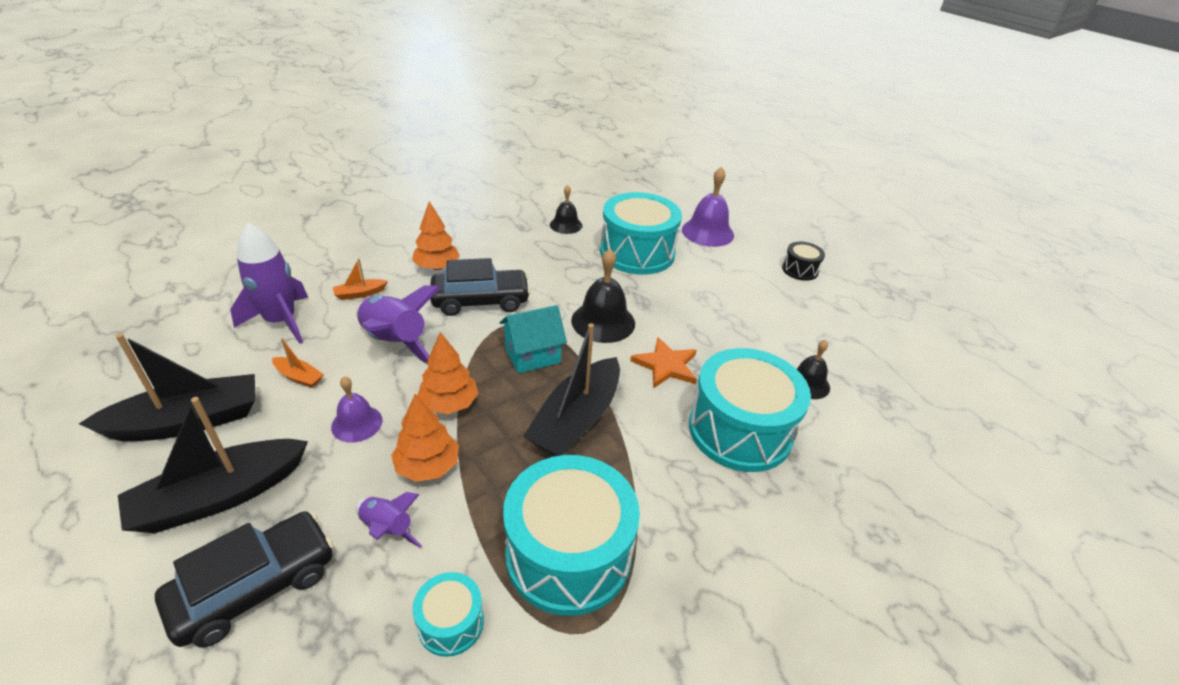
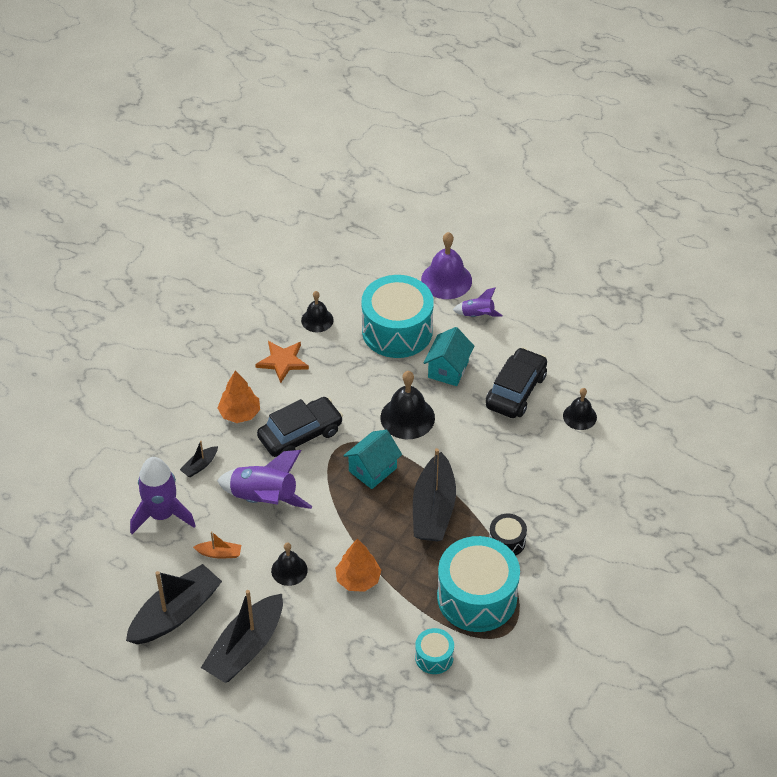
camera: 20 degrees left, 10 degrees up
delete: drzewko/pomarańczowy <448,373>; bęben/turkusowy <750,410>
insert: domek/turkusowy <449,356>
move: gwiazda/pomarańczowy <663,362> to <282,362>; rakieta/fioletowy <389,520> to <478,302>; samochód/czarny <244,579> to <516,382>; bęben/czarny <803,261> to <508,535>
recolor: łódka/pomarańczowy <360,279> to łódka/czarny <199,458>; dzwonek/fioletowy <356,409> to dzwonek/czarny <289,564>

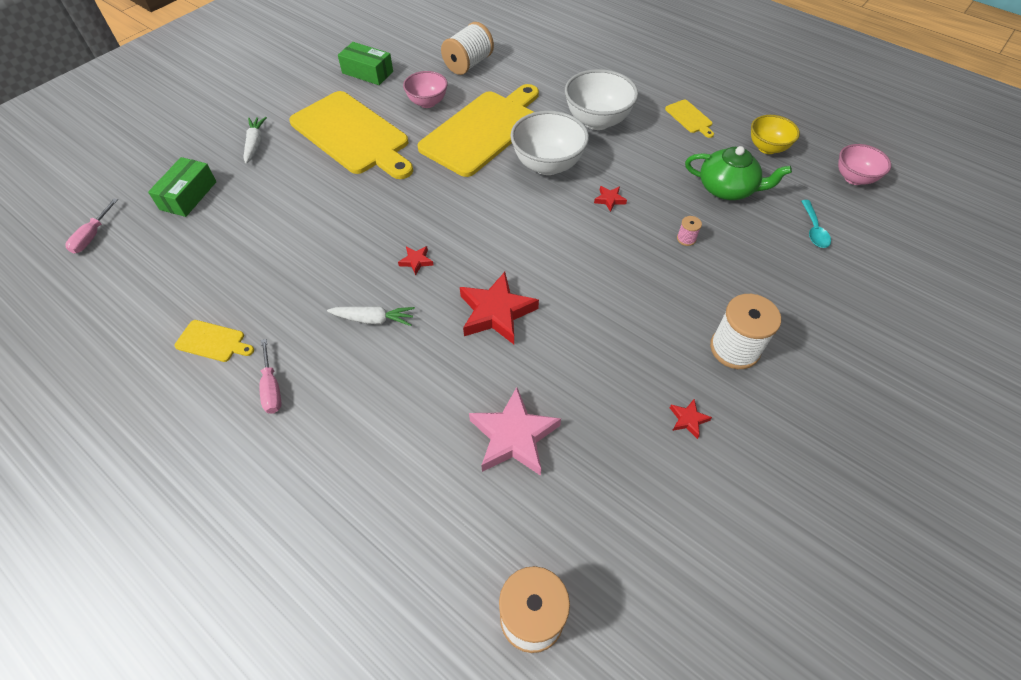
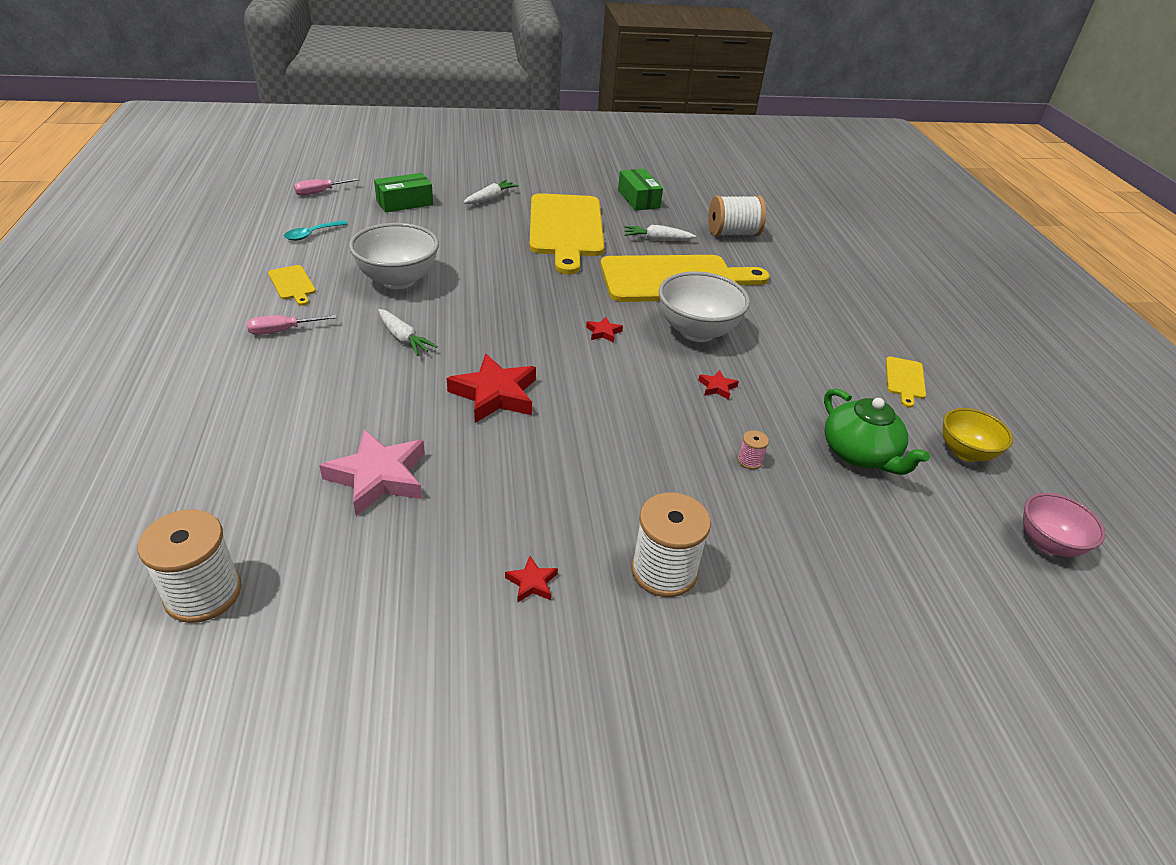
camera: 40 degrees right, 15 degrees down
move: łyżka/turkusowy <816,224> to <316,230>; miska/biały <601,99> to <394,256>; gwiazda/czerwony <415,260> to <604,330>
replace: miska/różowy <425,89> to marchewka/biały <660,232>
rotate: śrubokręt/różowy <270,376> = <291,325> 45 degrees clockwise

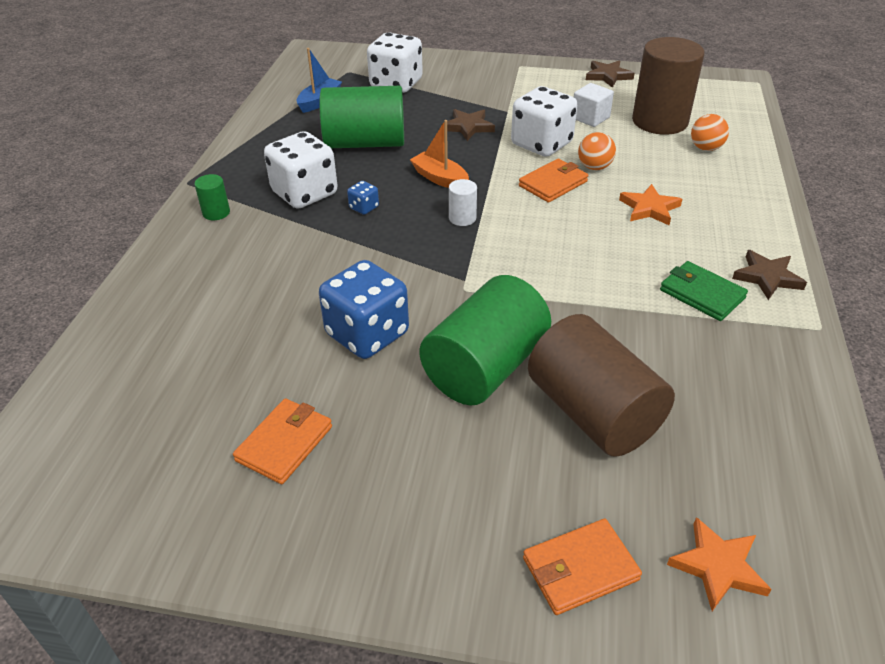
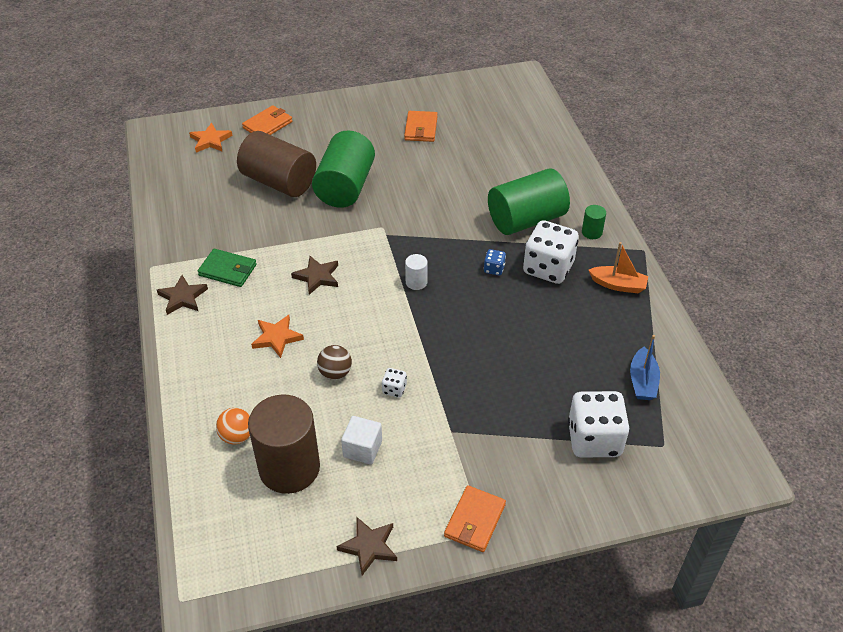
camera: 155 degrees right, 5 degrees up
delete: kostka do gry/niebieski <364,309>
move: gwiazda/brązowy <468,125> to <314,275>; portfel/pomarańczowy <553,181> to <475,518>; walec/zielony <361,117> to <529,201>; łódka/pomarańczowy <439,154> to <619,267>
recolor: piłka/pomarańczowy <597,151> to piłka/brązowy <334,362>
resize: kostka do gry/biały <544,121> = <394,383> x0.43

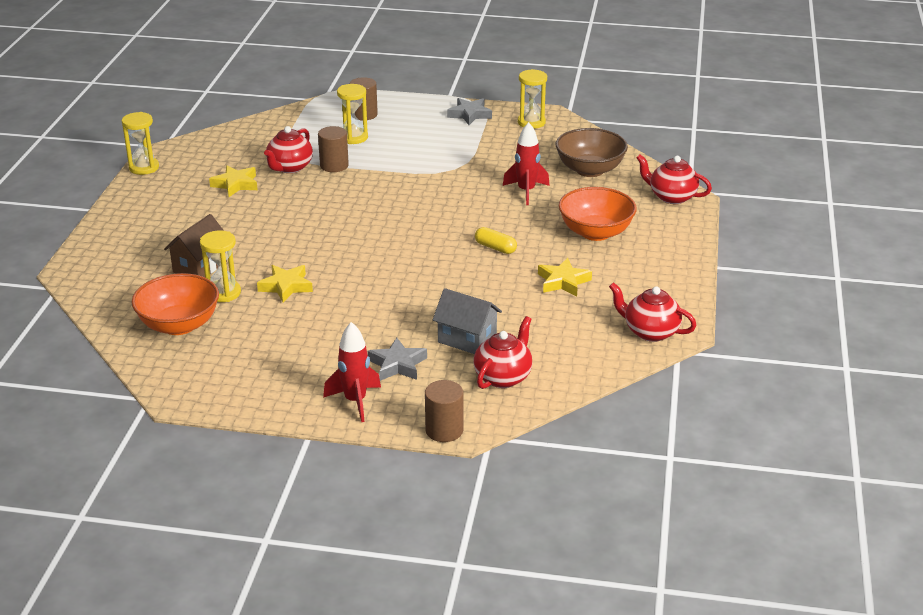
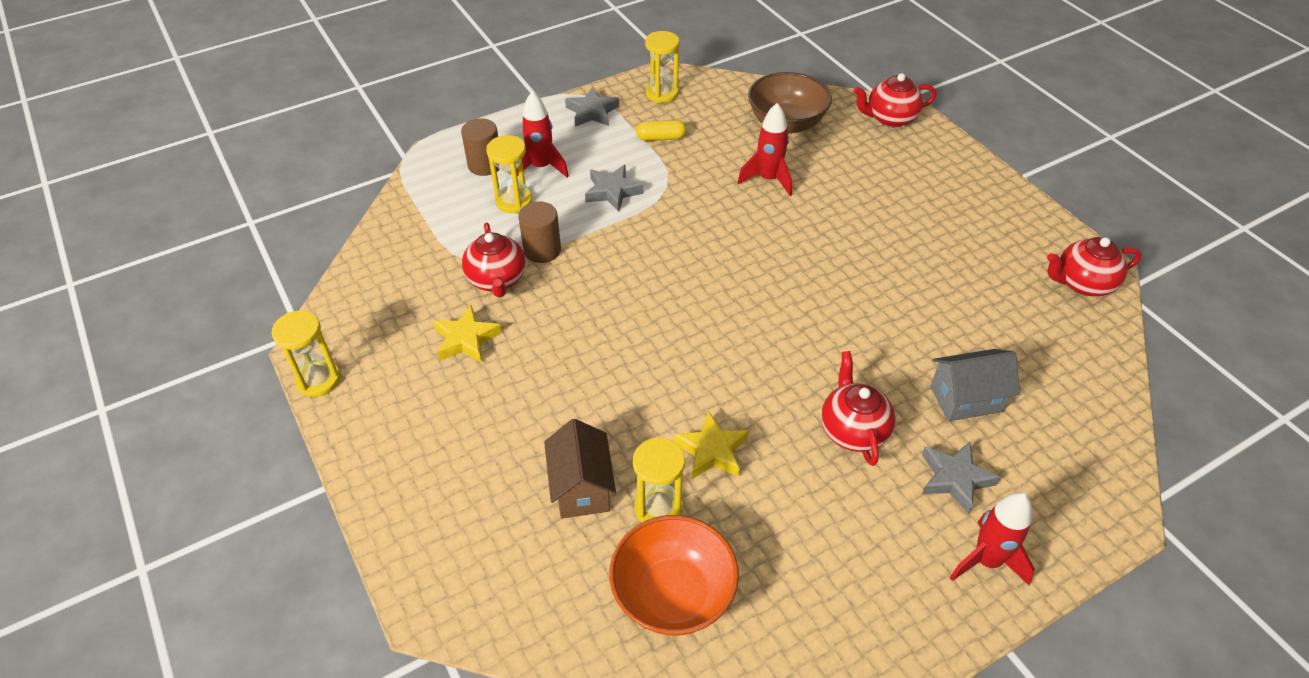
camera: 40 degrees left, 15 degrees up
delete: walec/brązowy <444,411>; gwiazda/żółty <565,277>; miska/pomarańczowy <598,214>
insert: rakieta/czerwony <542,134>; gwiazda/szary <614,188>
move: kapsułka/żółty <496,240> to <661,130>; imbryk/czerwony <503,352> to <858,408>

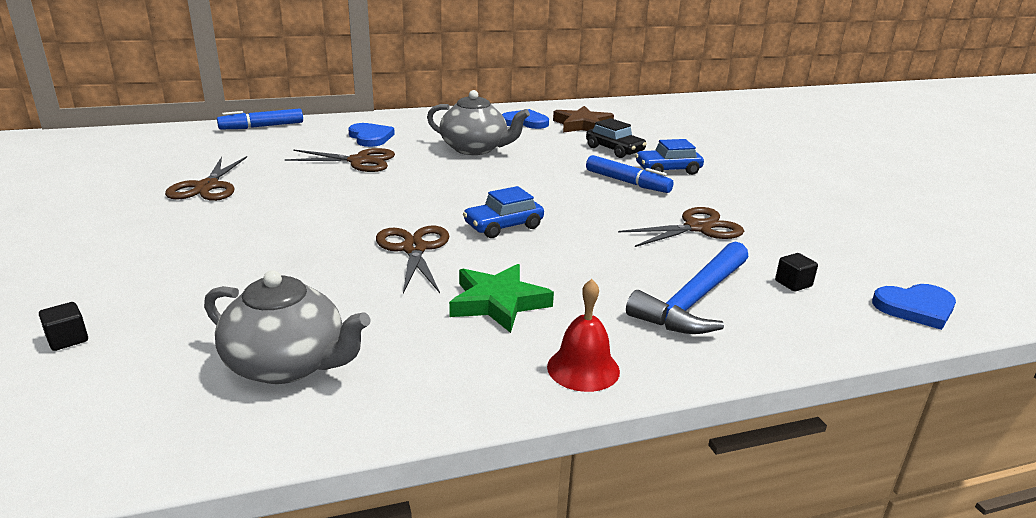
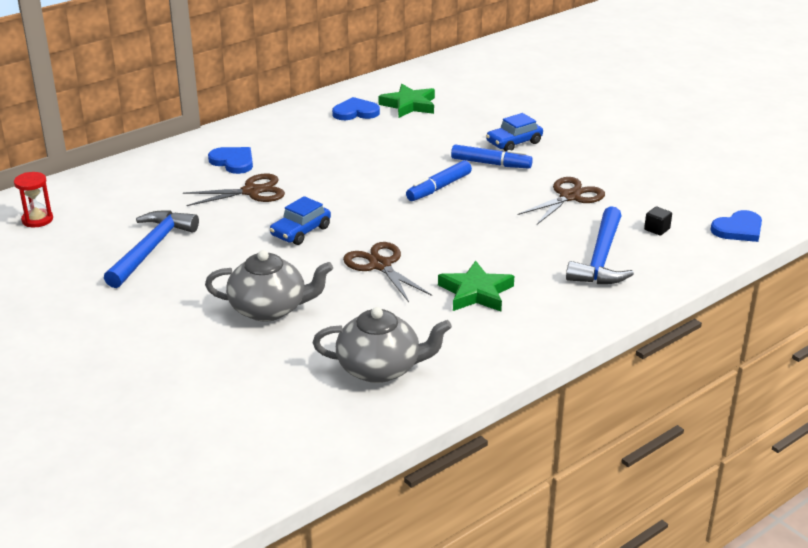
camera: 20 degrees left, 5 degrees up
delete: sześcian/czarny <63,326>; dzwonek/czerwony <583,335>; samochód/czarny <616,138>
insert: klepsydra/czerwony <33,199>
move: imbryk/szary <478,122> to <269,286>; samochód/niebieski <503,212> to <300,220>; flamaster/niebieski <260,119> to <439,180>
replace: nożyczki/brązowy <206,178> to młotek/niebieski <151,249>
recolor: gwiazda/brązowy <583,119> to gwiazda/zielony <407,101>

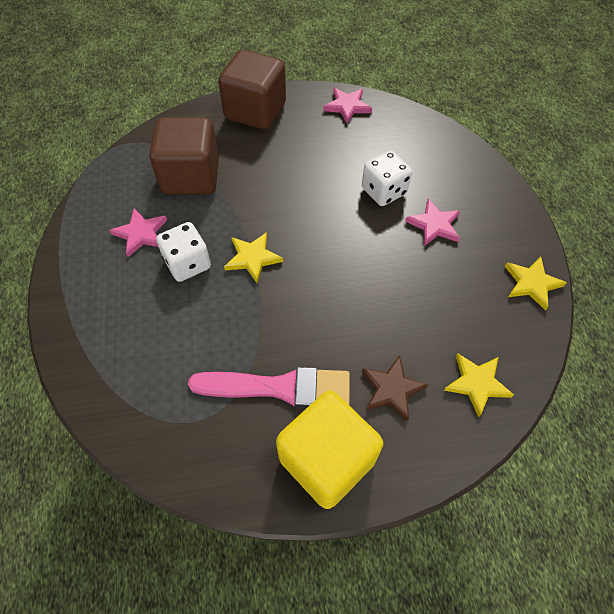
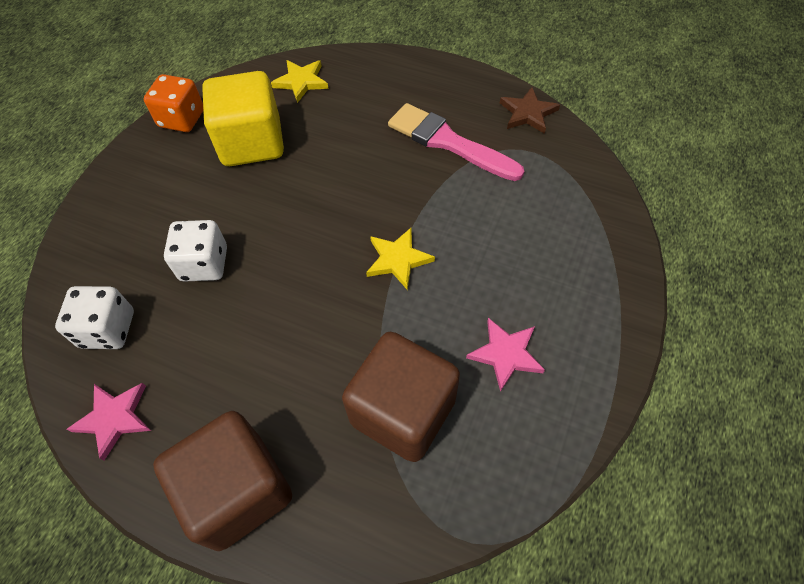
camera: 145 degrees left, 0 degrees up
delete: gwiazda/różowy <432,222>
move: kostka do gry/biały <183,252> to <94,317>; sześcian/żółty <330,450> to <243,118>; gwiazda/brązowy <395,388> to <530,110>
replace: gwiazda/żółty <536,283> to kostka do gry/pomarańczowy <173,103>

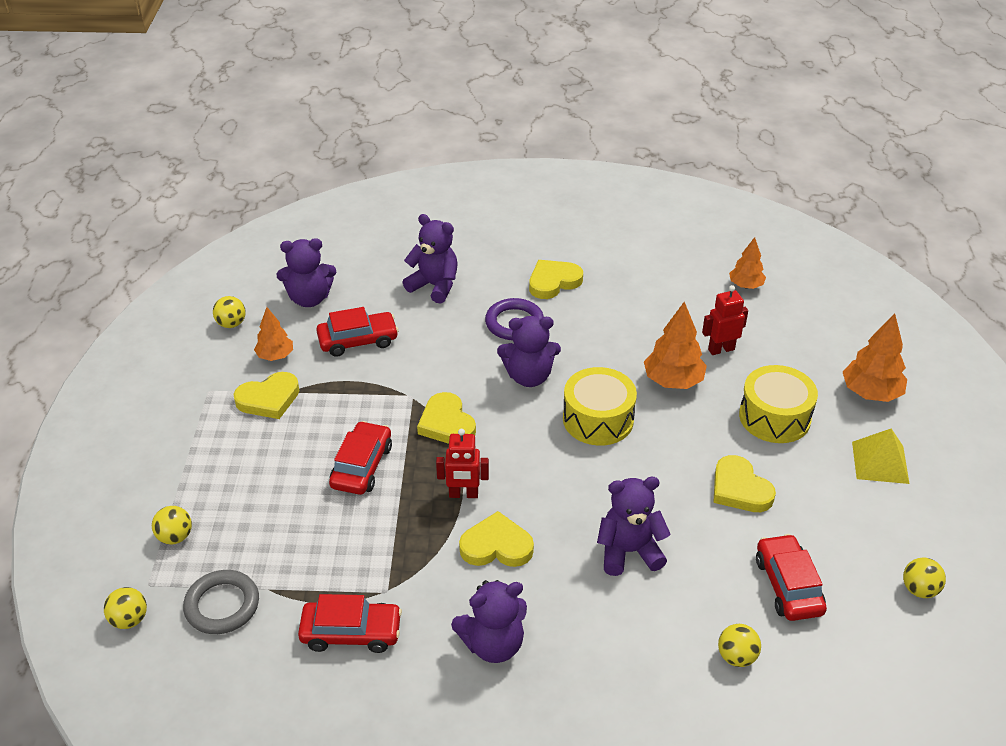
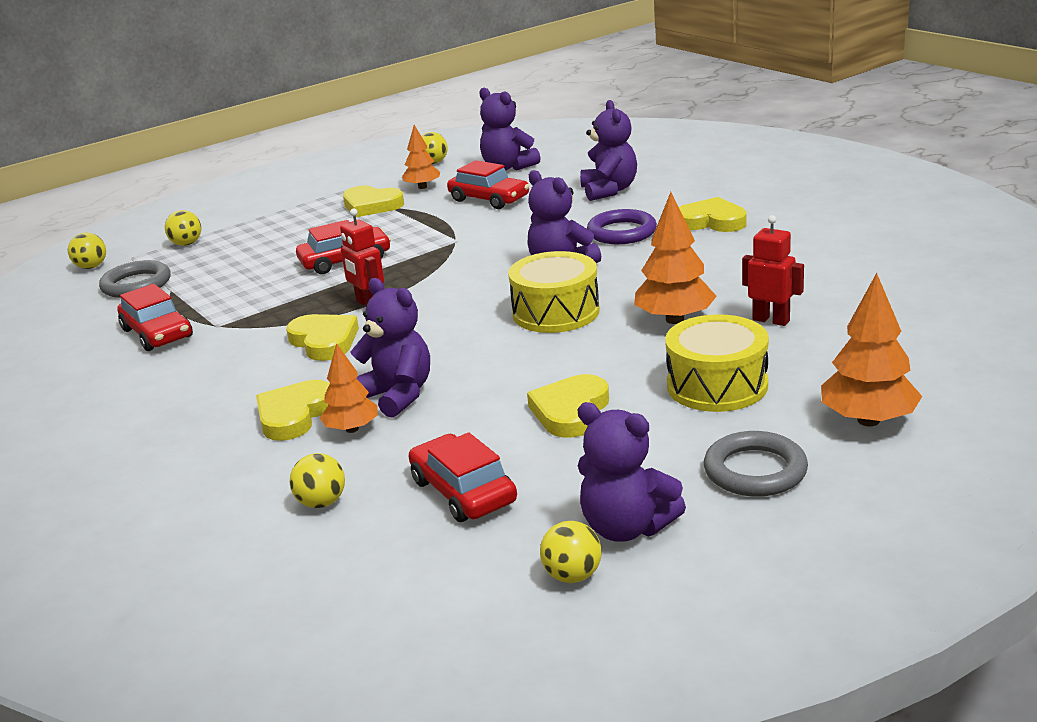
camera: 55 degrees right, 15 degrees down
move: serce/żółty <446,418> to <293,410>; drzewko/pomarańczowy <747,263> to <349,388>; miś/fioletowy <489,621> to <632,472>
replace: piramida/żółty <880,456> to pierścień/szary <756,464>
rotate: samochód/czerwony <791,577> = <463,477> 75 degrees counterclockwise

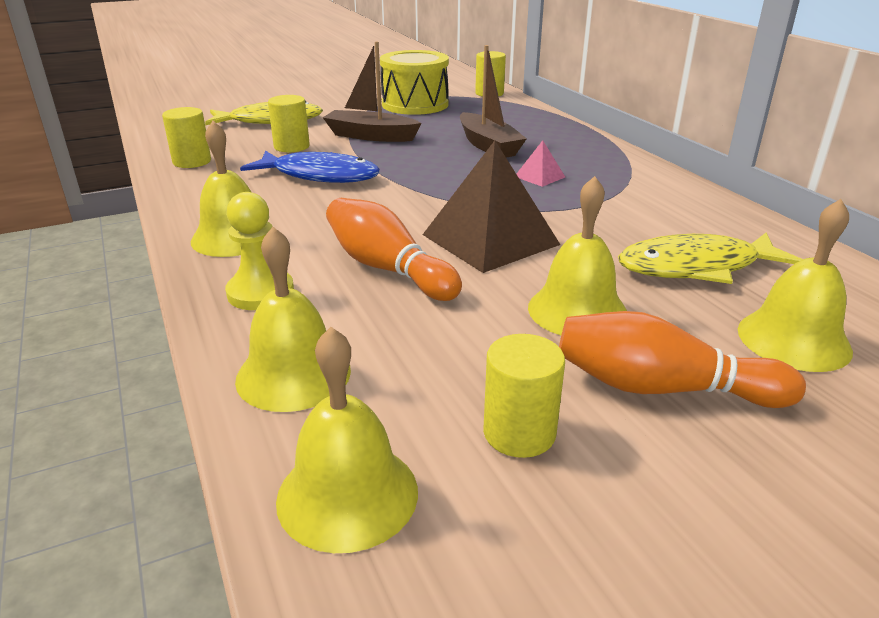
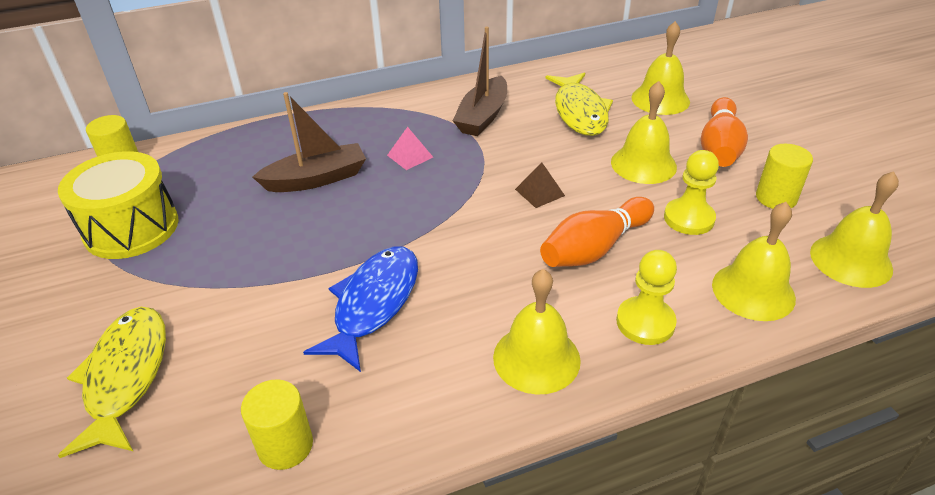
camera: 85 degrees left, 10 degrees up
delete: walec/żółty <289,123>
insert: pionek/żółty <691,192>
move: łódka/brązowy <372,92> to <480,81>
resize: piramida/brązowy <491,207> = <540,185> x0.45

